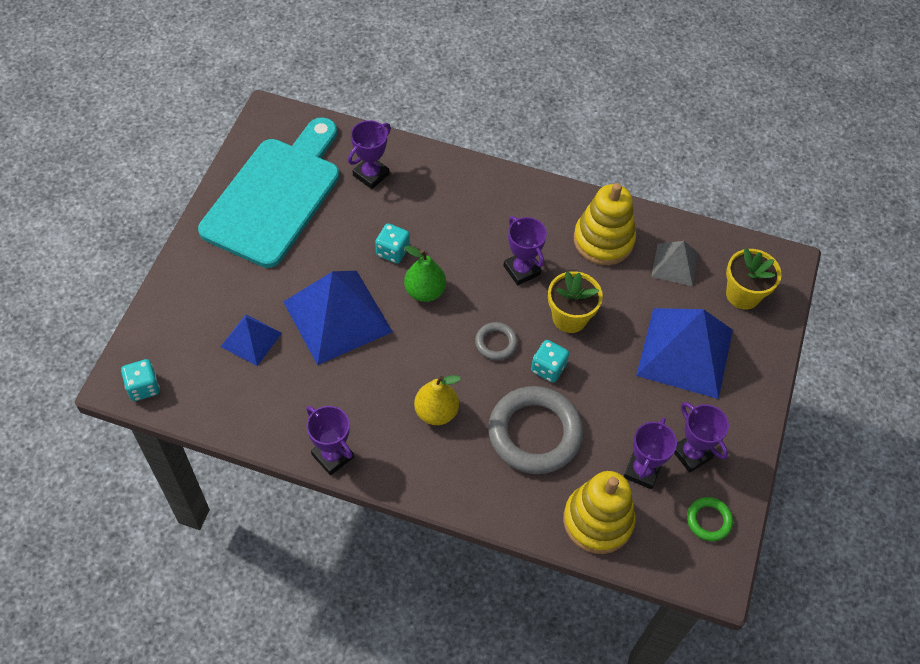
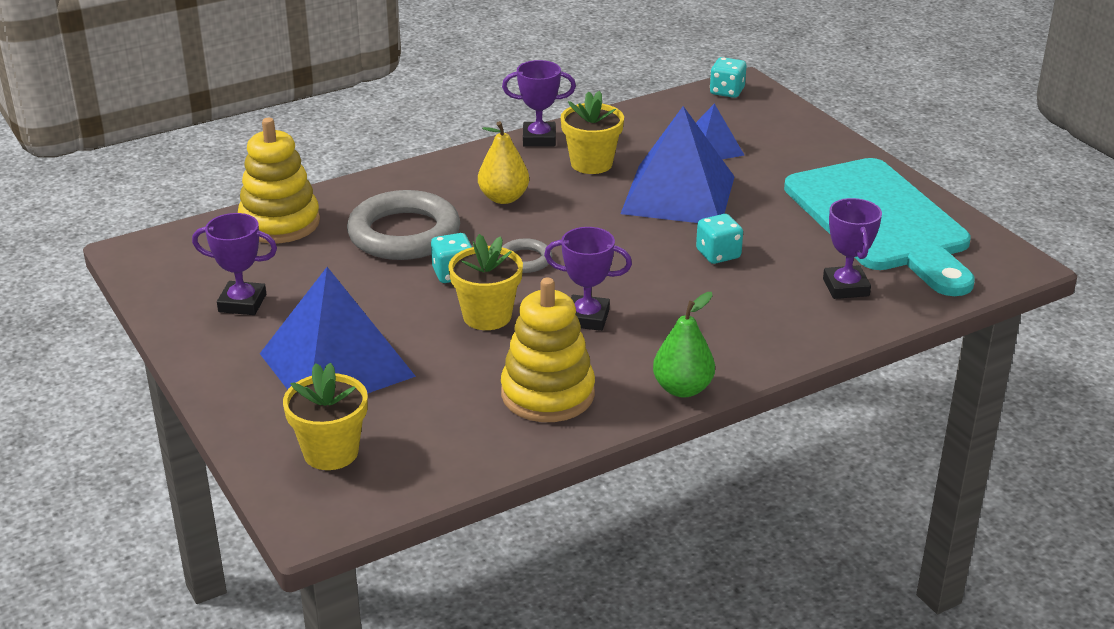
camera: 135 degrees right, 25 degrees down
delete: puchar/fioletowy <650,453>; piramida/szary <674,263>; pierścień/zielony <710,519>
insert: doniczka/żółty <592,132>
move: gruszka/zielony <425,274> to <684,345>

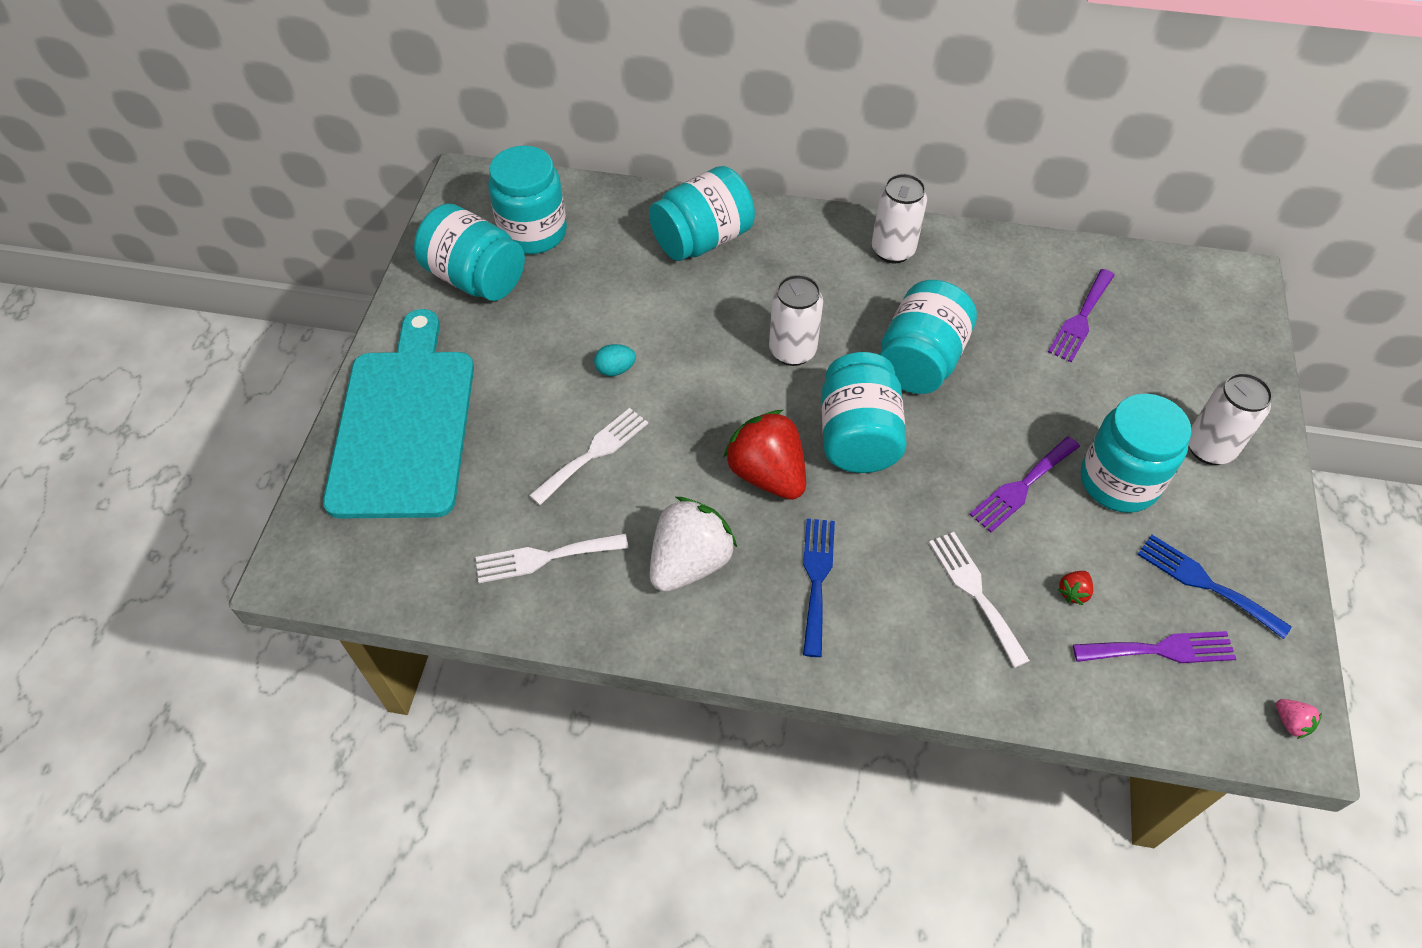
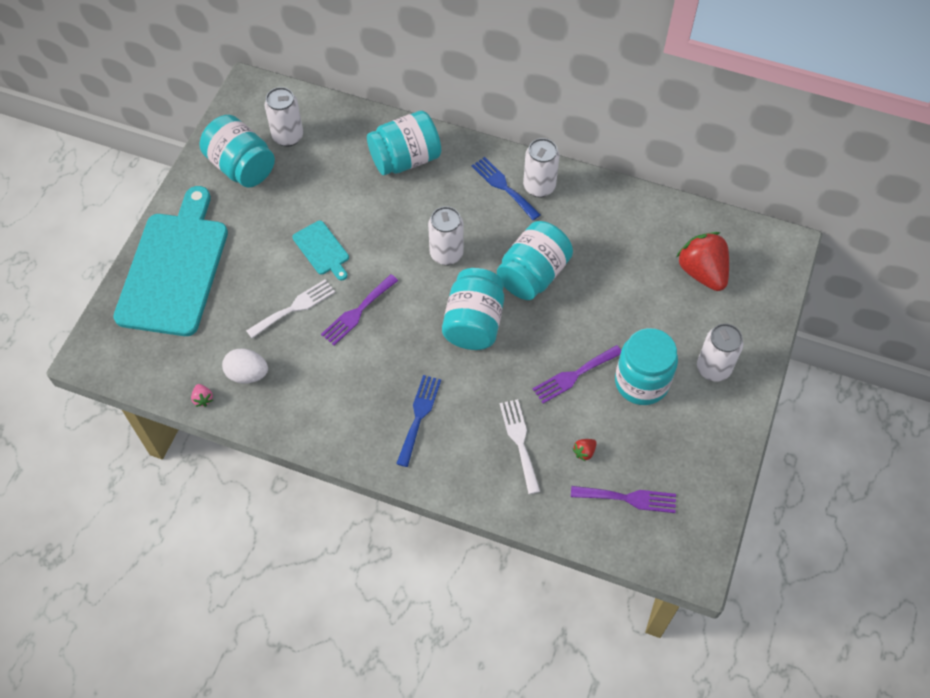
camera: 10 degrees right, 5 degrees up
delete: truskawka/biały <693,544>
move: truskawka/różowy <1299,719> to <202,395>; widelec/fioletowy <1081,316> to <359,309>; widelec/niebieski <1214,587> to <506,188>; truskawka/czerwony <764,455> to <702,261>
replace: widelec/biały <552,558> to jajko/biały <245,366>; słoik/turkusowy <527,200> to puszka/biały <284,117>; jajko/turkusowy <615,360> to deska do krojenia/turkusowy <320,250>

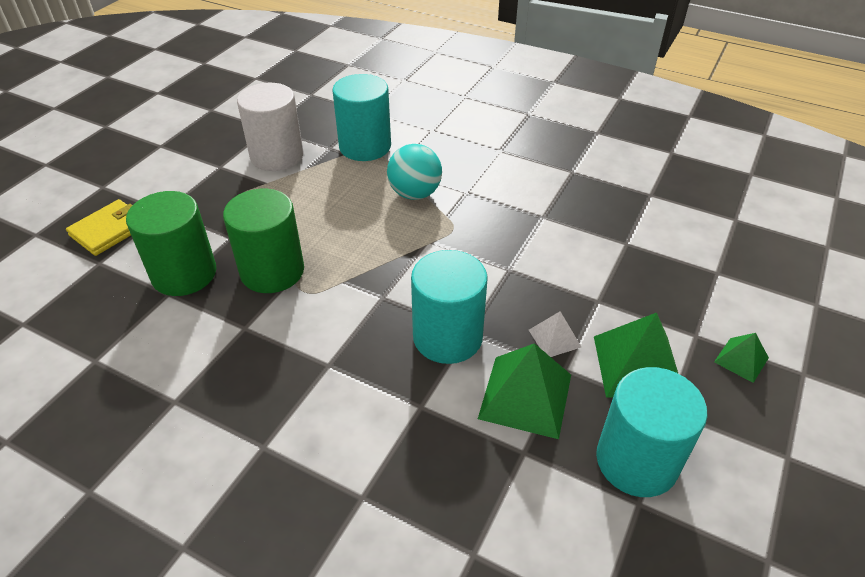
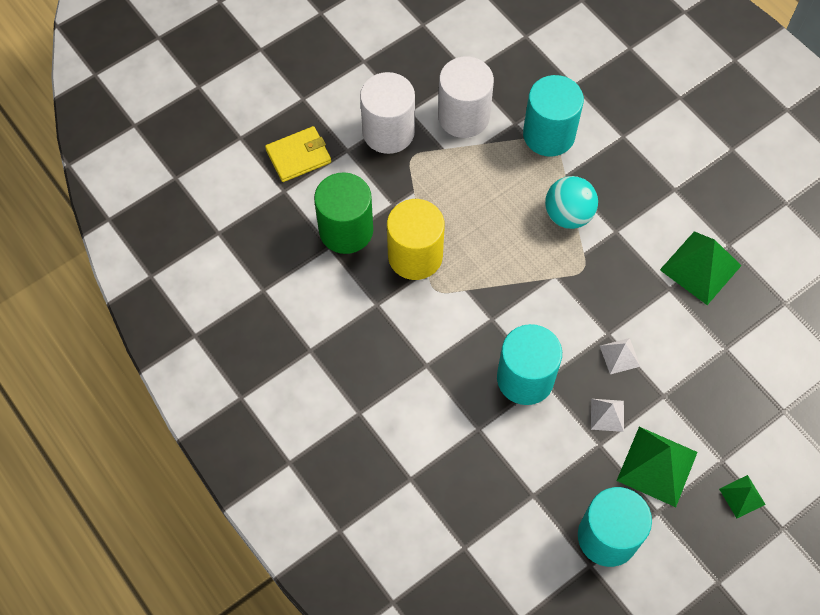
camera: 25 degrees right, 20 degrees up
insert: walec/biały <387,113>; piramida/biały <620,356>
move: piramida/zielony <524,391> to <701,268>
recolor: walec/zielony <263,241> to walec/żółty <416,239>

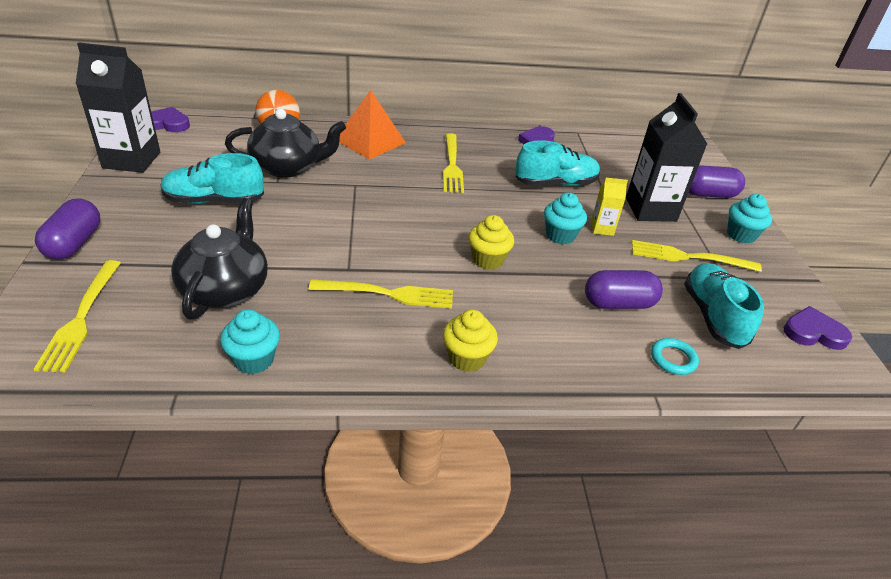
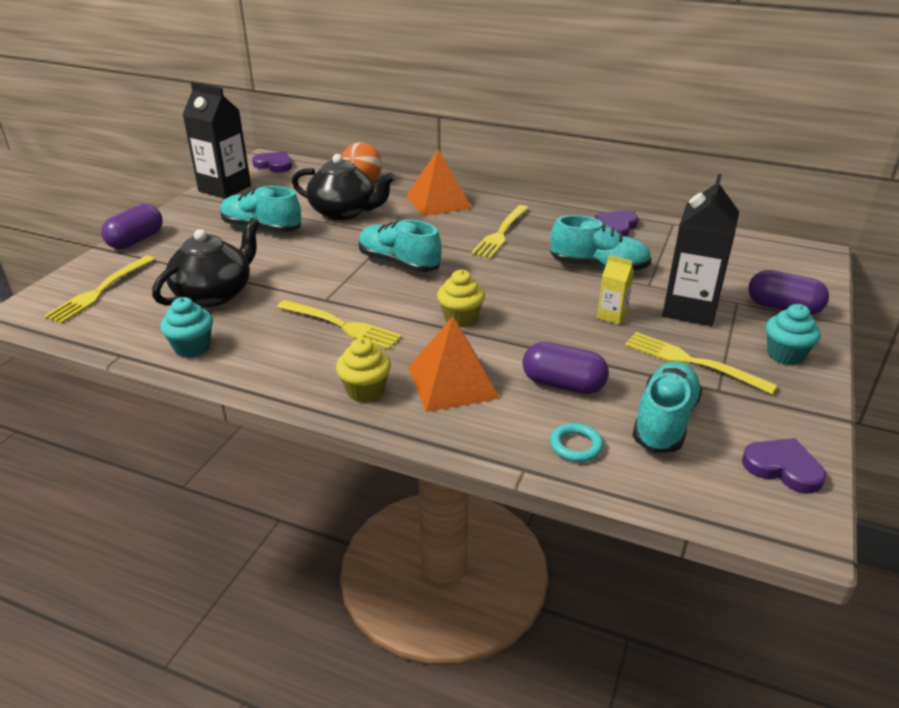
camera: 30 degrees right, 5 degrees down
delete: muffinka/turkusowy <565,218>
insert: but/turkusowy <400,246>; piramida/pomarańczowy <454,364>

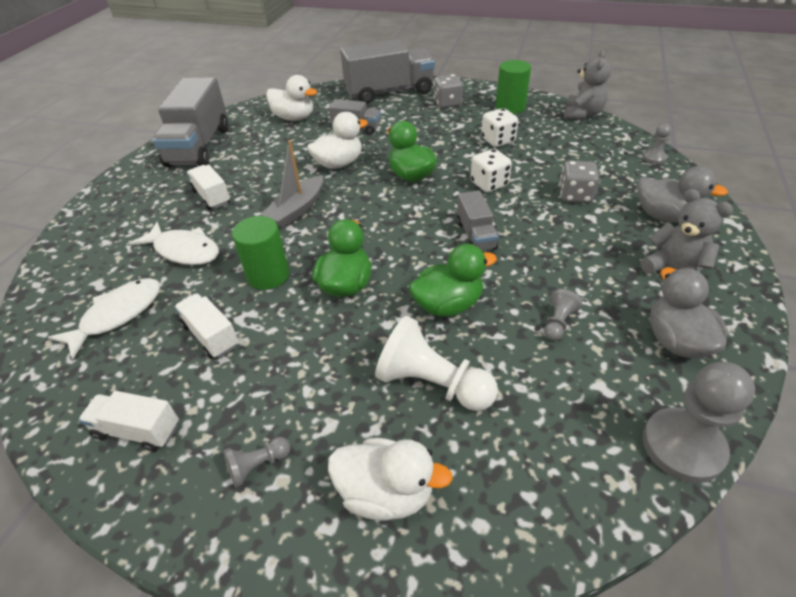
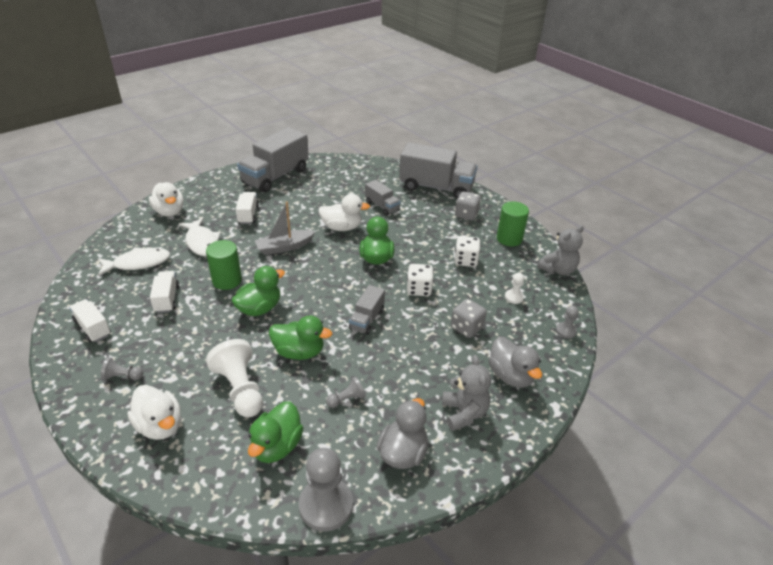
camera: 30 degrees right, 5 degrees down
insert: kaczka/zielony <275,432>; pionek/biały <514,288>
move: kaczka/biały <291,98> to <166,199>

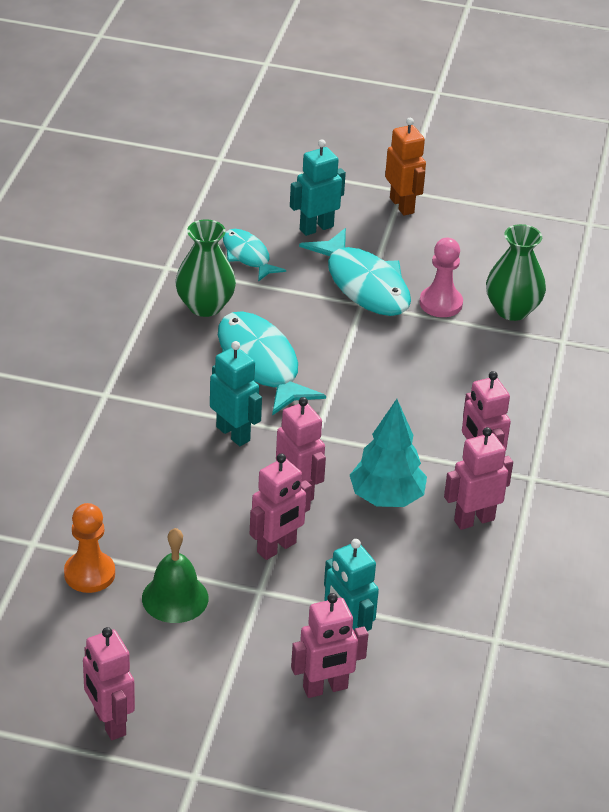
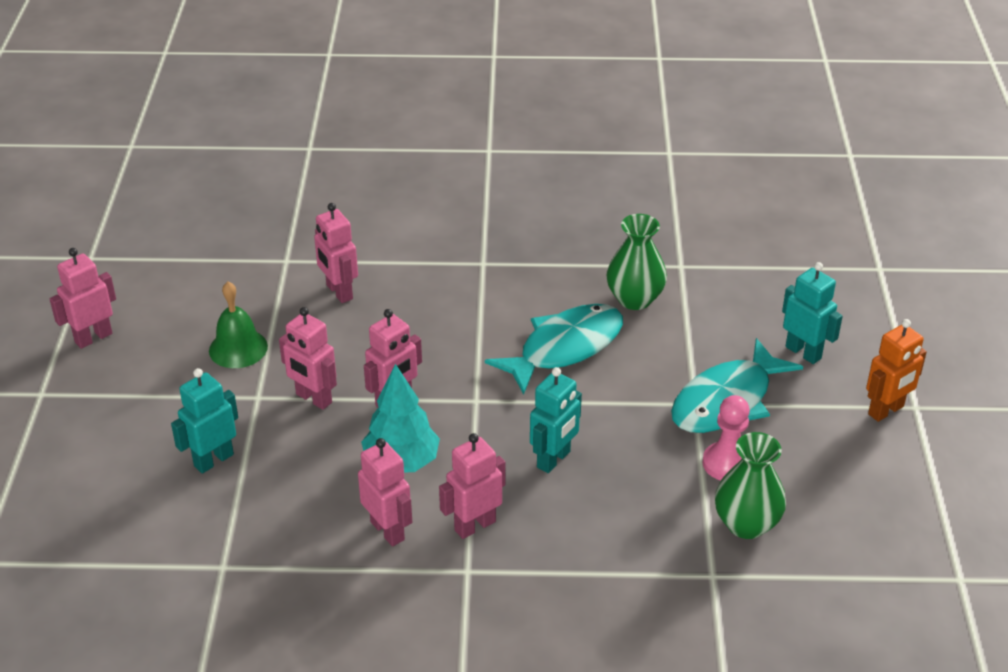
camera: 80 degrees right, 0 degrees up
delete: pionek/pomarańczowy <89,548>; ryba/turkusowy <254,255>
move: robot/różowy <329,645> to <336,253>; robot/turkusowy <236,393> to <556,420>

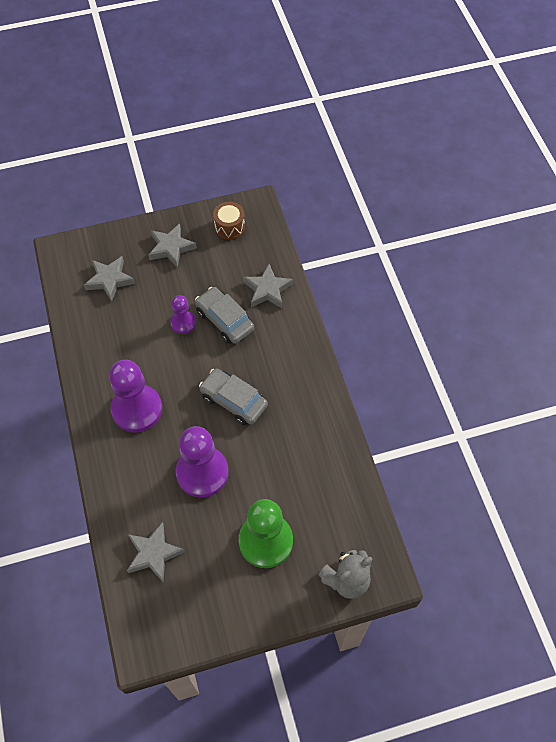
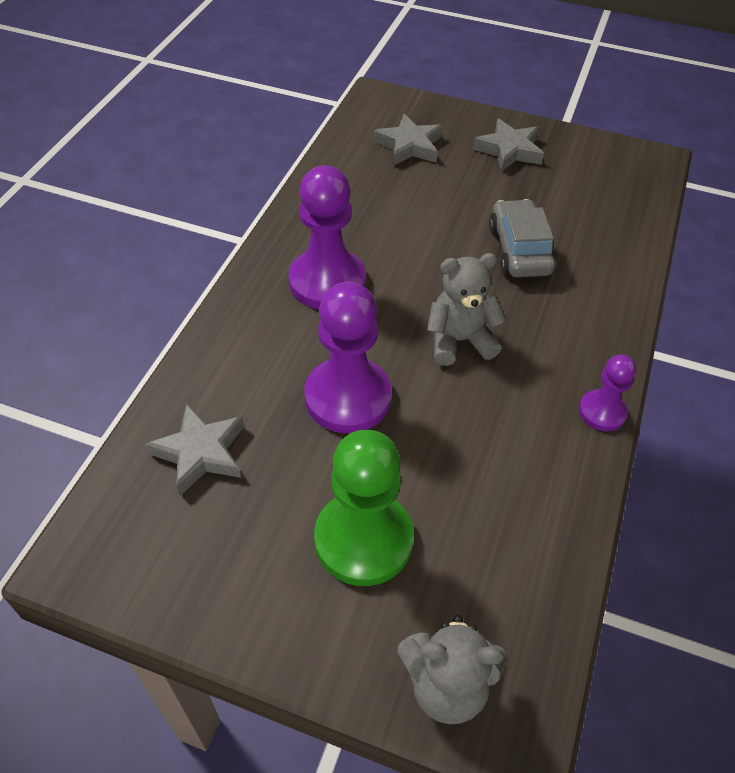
camera: 35 degrees right, 10 degrees down
delete: bęben/brązowy <229,221>; gwiazda/szary <268,286>
move: pionek/fioletowy <183,314> to <607,392>
replace: samochód/szary <233,396> to miś/szary <466,309>

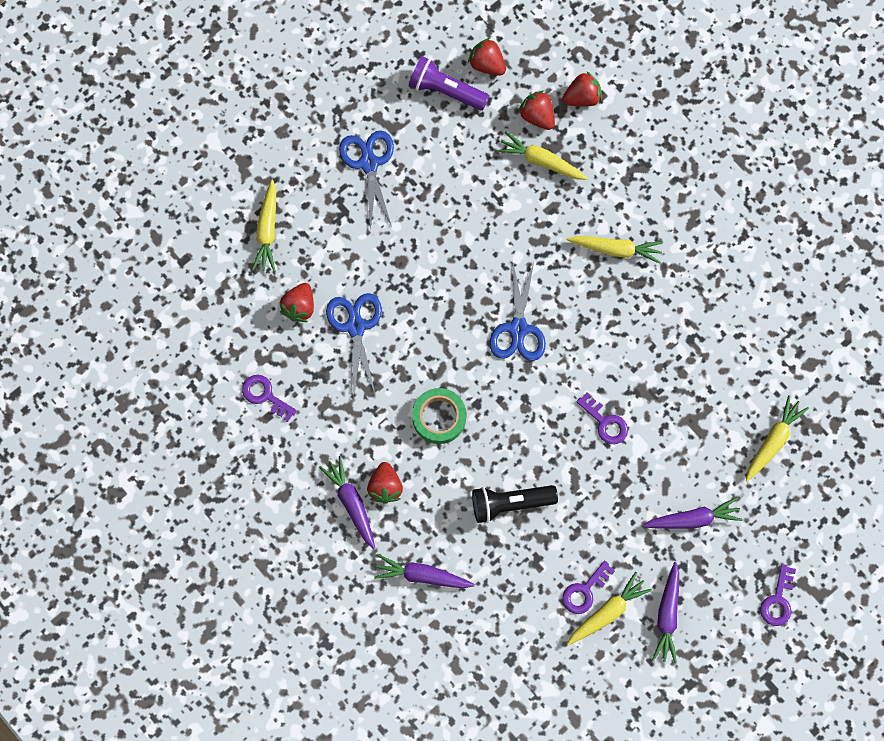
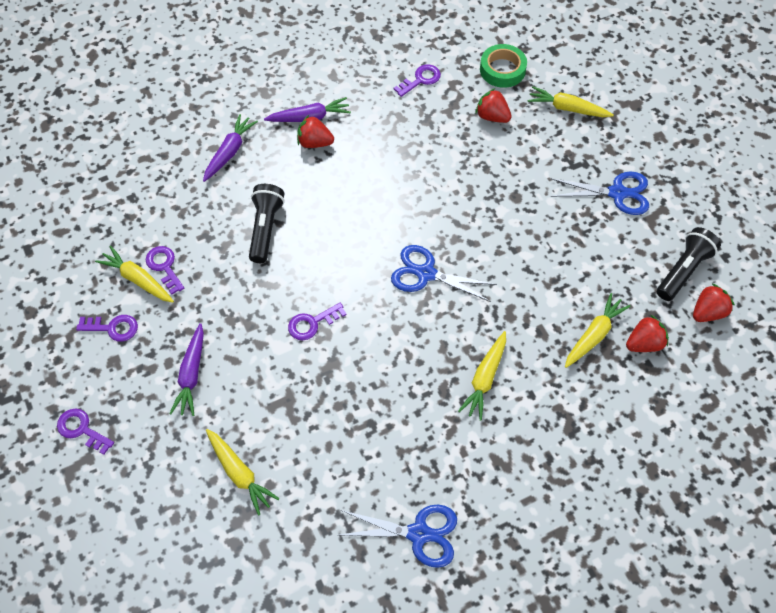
camera: 105 degrees right, 15 degrees down
delete: truskawka/czerwony <582,89>
move: nożyczki/niebieski <354,345> to <398,536>; taśma klejąca/zielony <439,416> to <503,66>
replace: marchewka/fioletowy <665,613> to klucz/fioletowy <107,328>
recolor: latarka/fioletowy <449,83> to latarka/czarny <689,264>
rotate: marchewka/żółty <609,608> = <134,274> 150 degrees clockwise

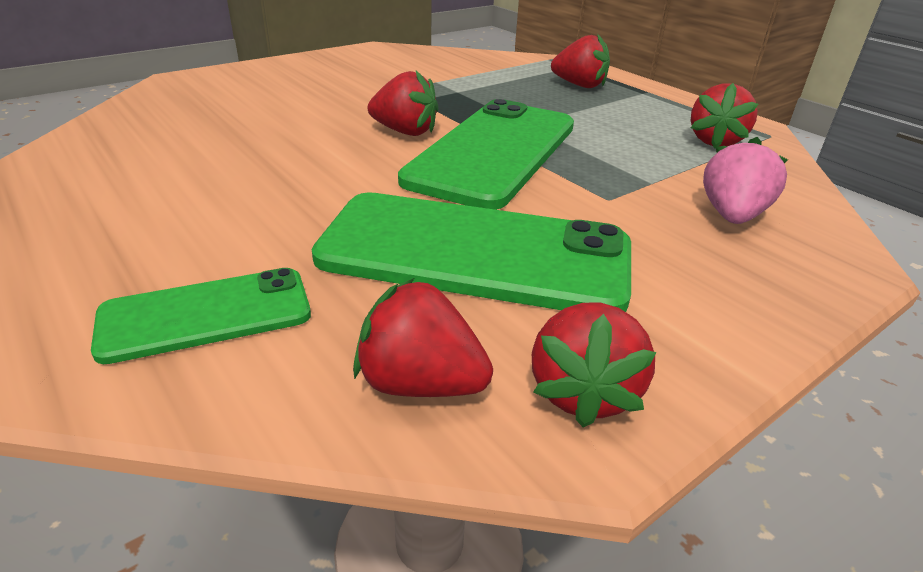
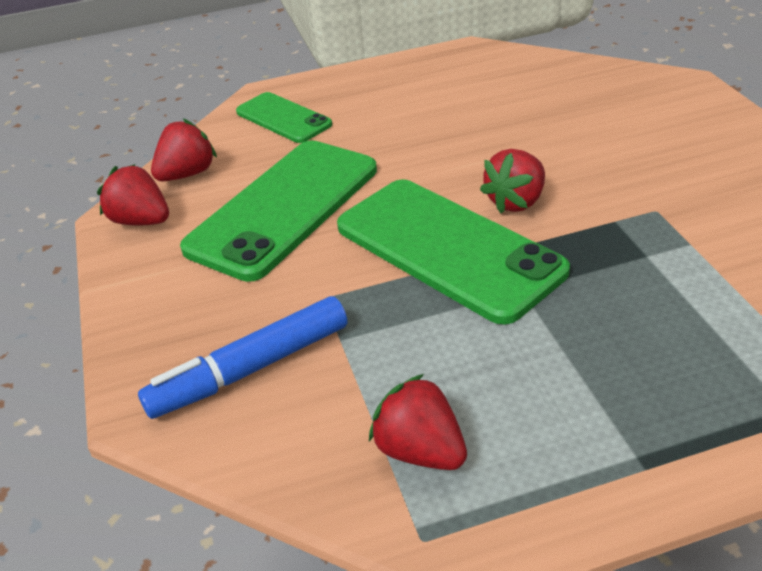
camera: 115 degrees right, 5 degrees up
delete: truskawka/czerwony <580,61>
replace: truskawka/różowy <745,180> to flamaster/niebieski <242,357>
rotate: telefon/zielony <201,316> = <284,117> 45 degrees counterclockwise

